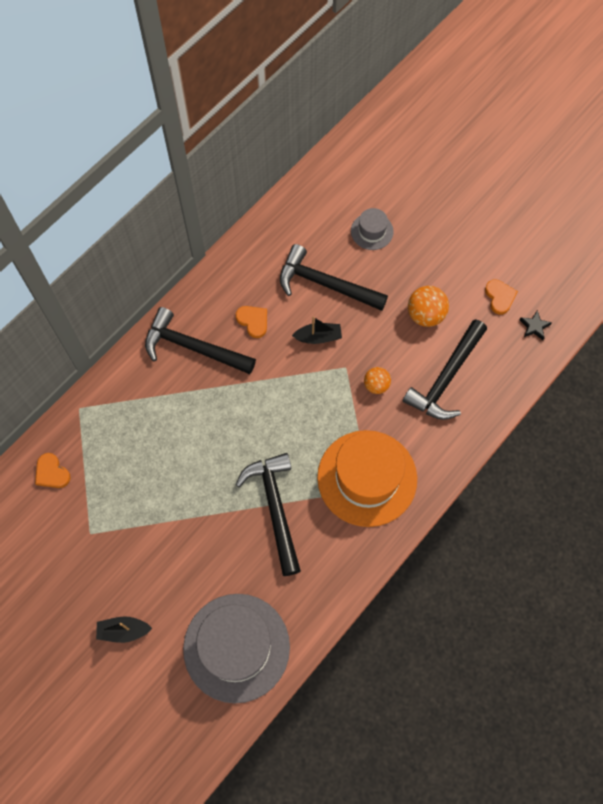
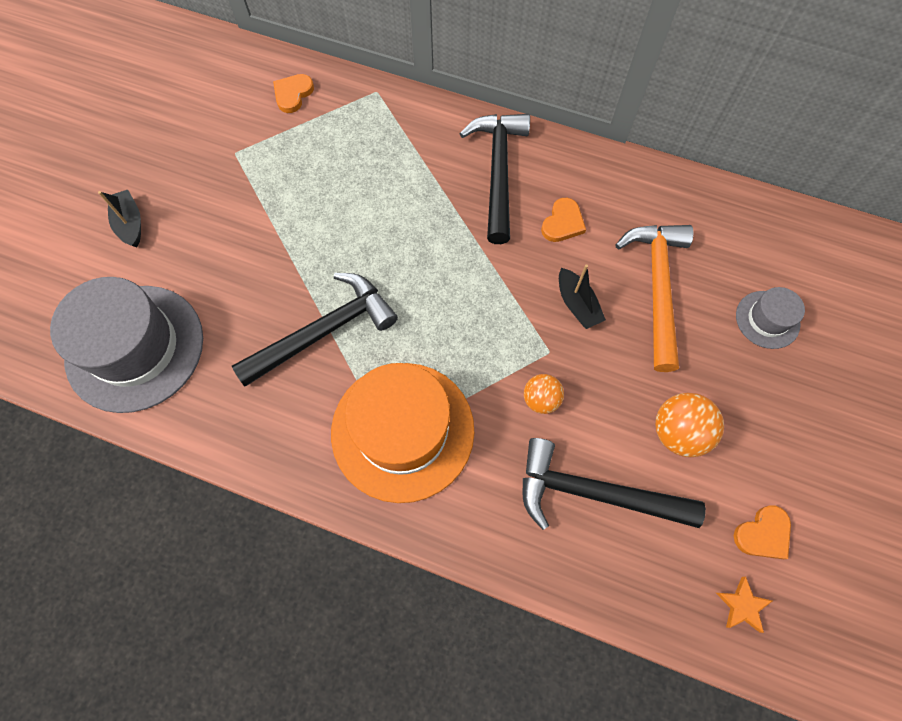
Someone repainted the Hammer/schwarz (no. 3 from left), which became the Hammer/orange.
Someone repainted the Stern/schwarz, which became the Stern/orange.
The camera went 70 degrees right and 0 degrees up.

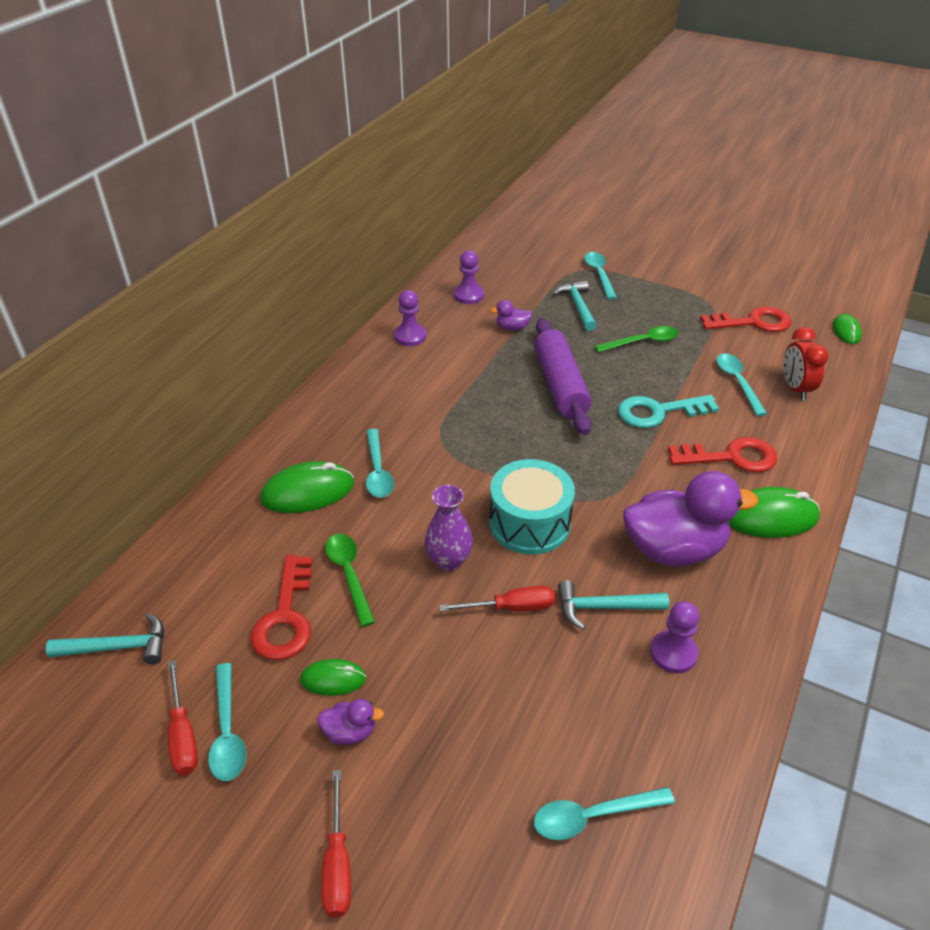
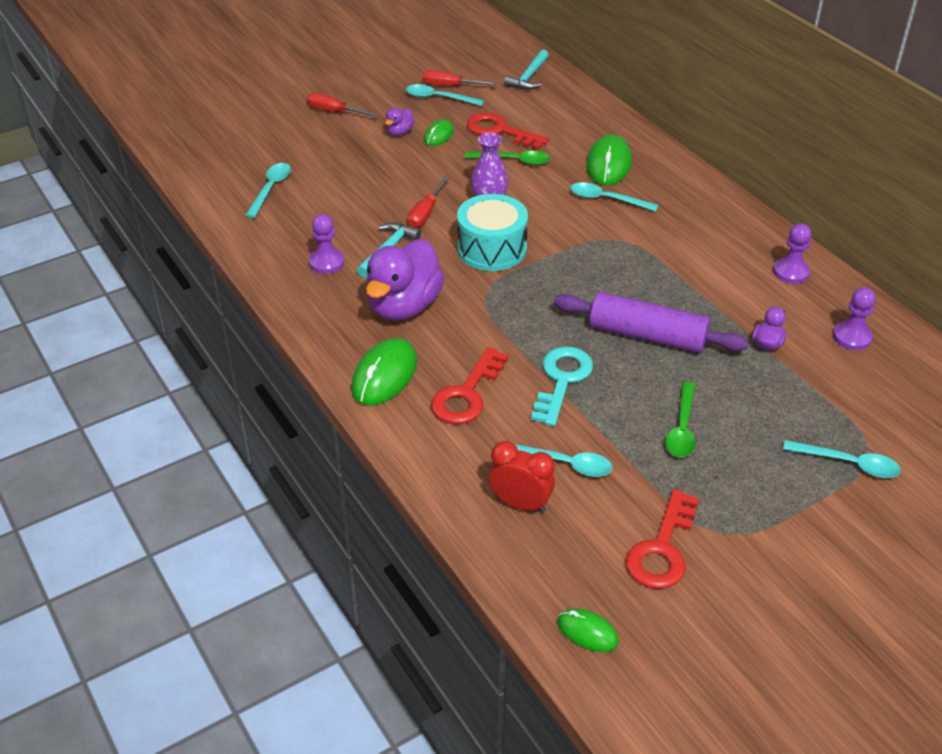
Someone took away the Hammer/türkis (no. 2 from left).
The camera went 120 degrees right and 0 degrees up.

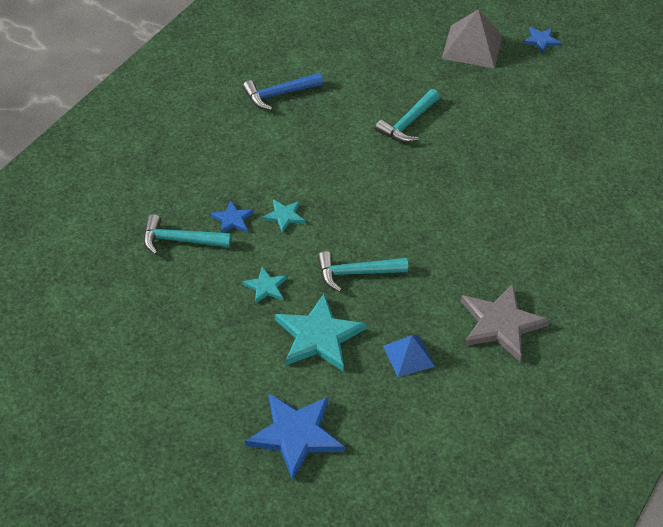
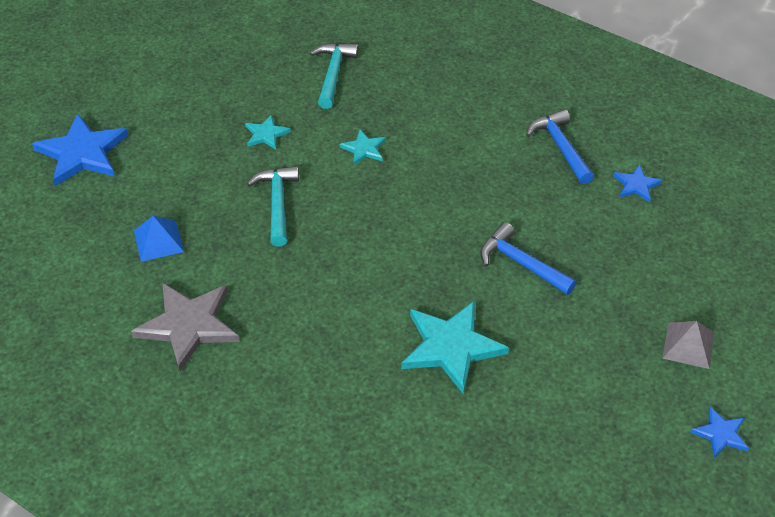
Someone scaled the Pyramide/grau by 0.60.
Someone repainted the Hammer/türkis (no. 3 from left), which became the Hammer/blau (no. 1 from left).
Someone carried the Stern/blau (no. 1 from left in the first image).
Someone carried the Stern/türkis (no. 3 from left).
The camera went 95 degrees right and 0 degrees up.

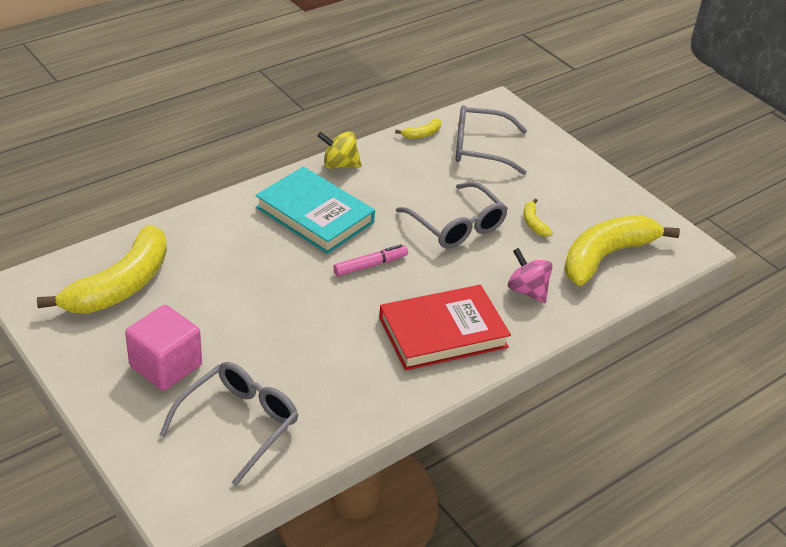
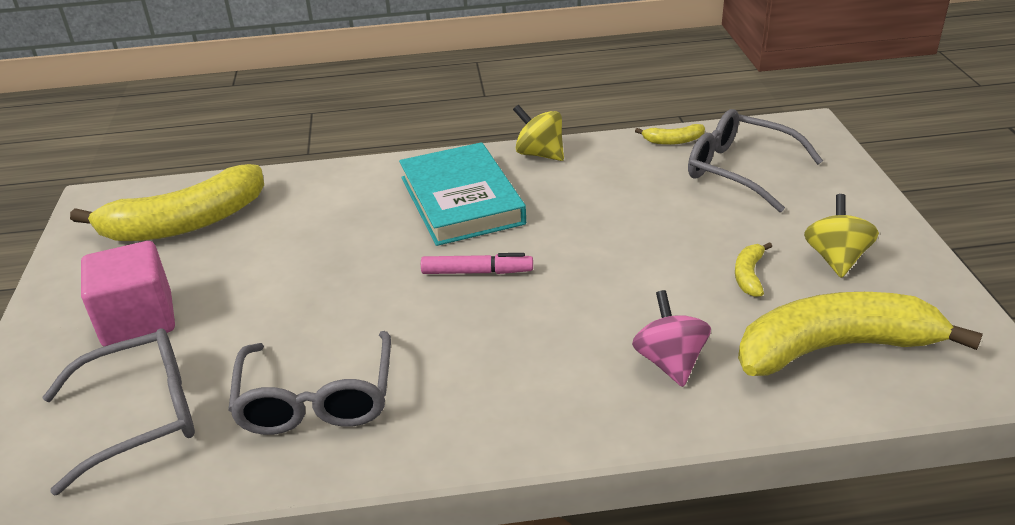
Someone carried the Brille/grau (no. 2 from left).
Someone took away the Buch/rot.
Someone put down the Kreisel/gelb (no. 2 from left).
The camera went 35 degrees right and 5 degrees down.

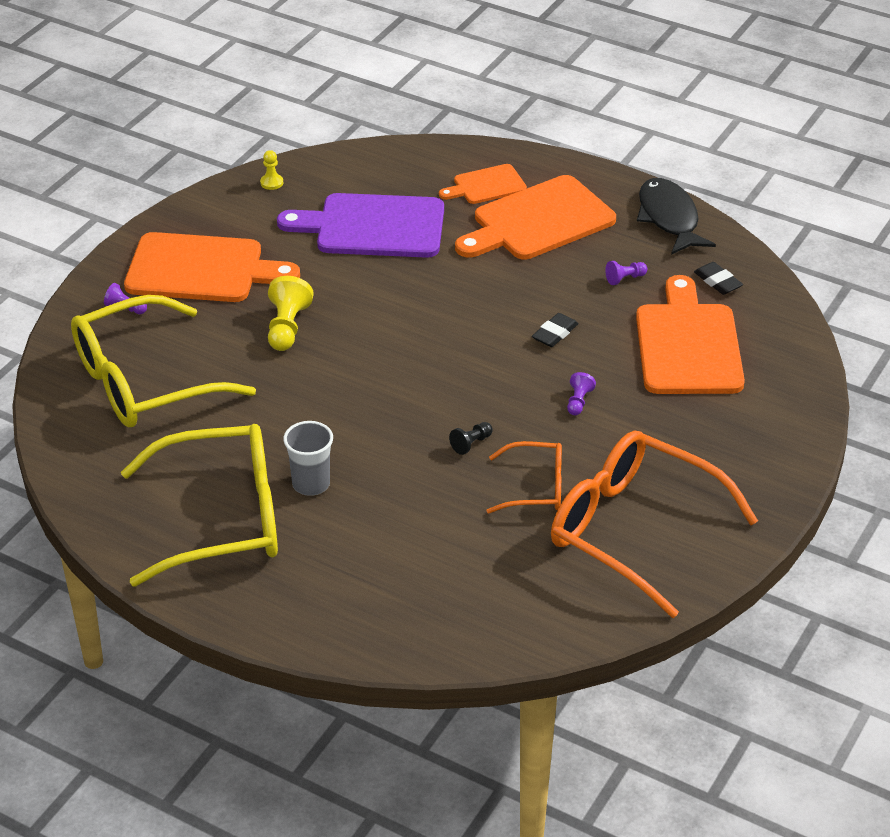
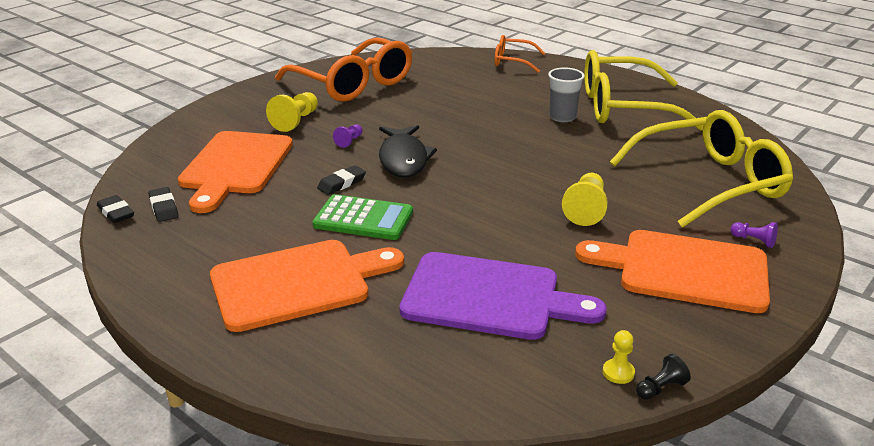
Someone took away the Schneidebrett/orange (no. 2 from left).
Someone carried the Fisch/schwarz.
Someone took away the Bauer/lila (no. 3 from left).
Someone carried the Bauer/schwarz.
Someone carried the Brille/orange (no. 1 from left in the first image).
Someone put down the Bauer/gelb (no. 1 from left).
Someone put down the Taschenrechner/grün.
Someone put down the Radiergummi/schwarz (no. 1 from left).
The camera went 170 degrees left and 10 degrees down.

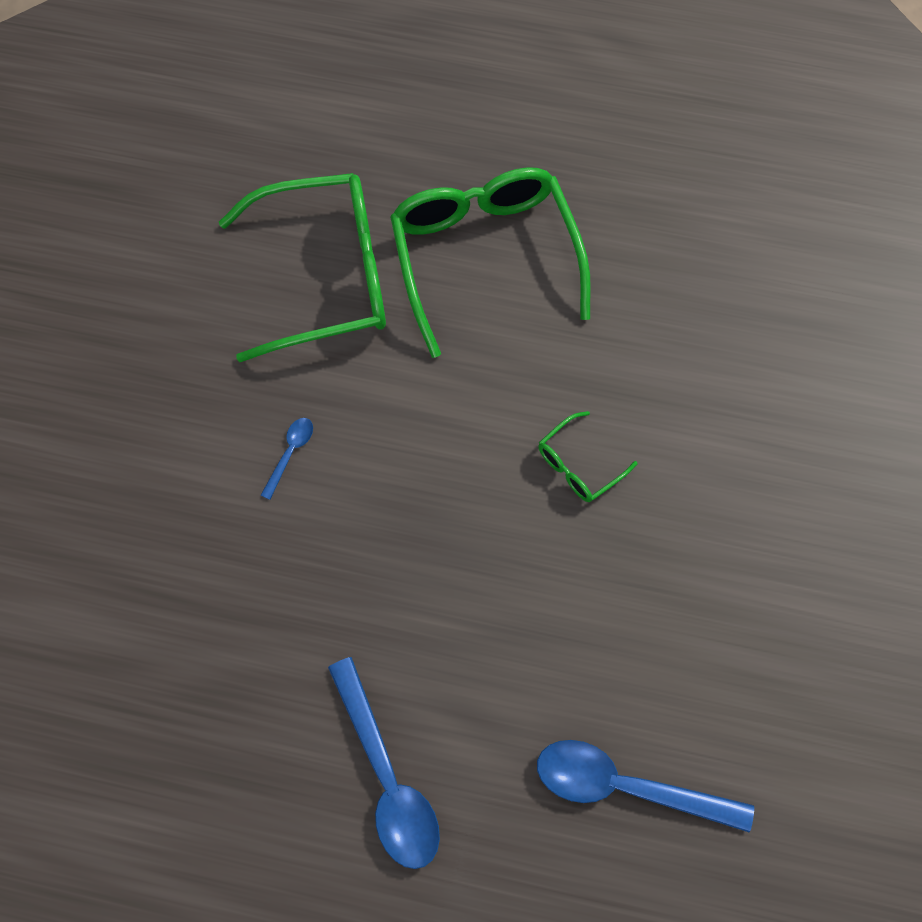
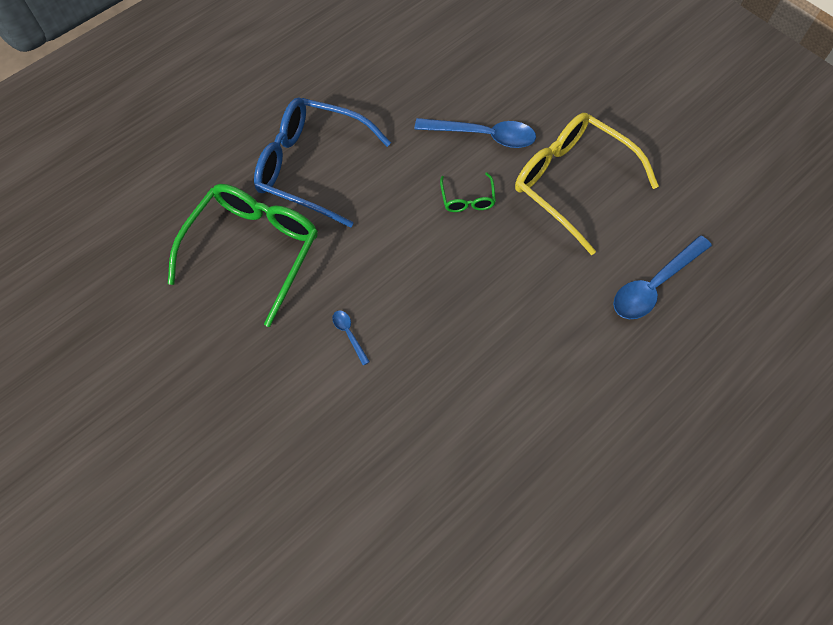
Someone repainted the Brille/grün (no. 2 from left), which became the Brille/blau.
Someone carried the Löffel/blau (no. 2 from left).
Someone put down the Brille/gelb.
The camera went 55 degrees left and 5 degrees down.

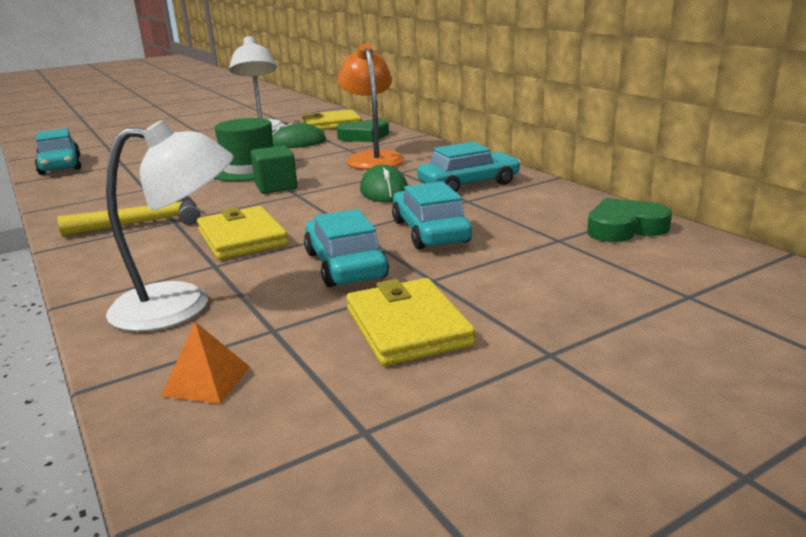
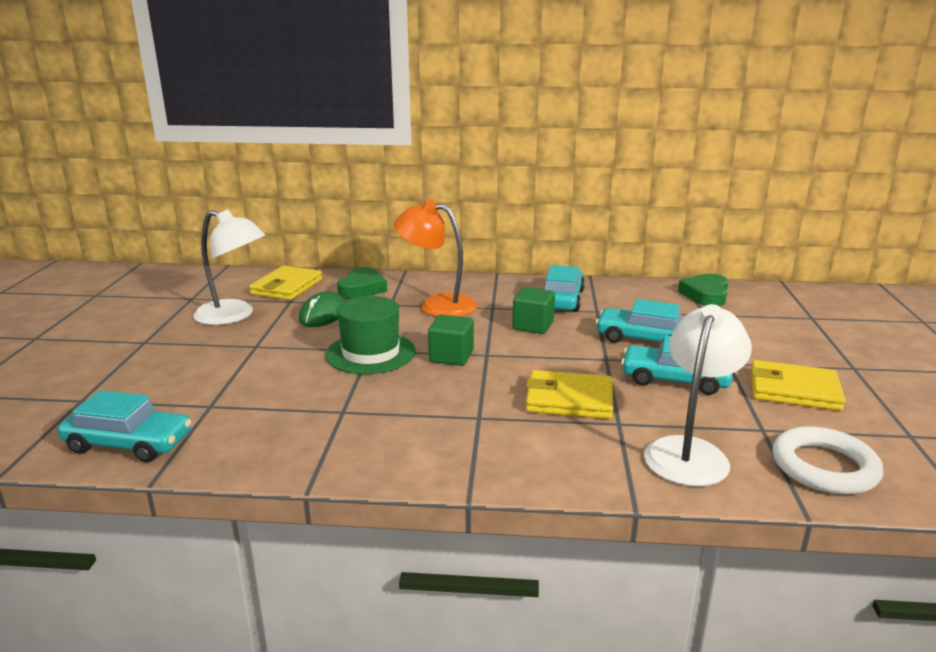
Someone swapped the Computermaus/grün (no. 2 from left) for the Kubus/grün (no. 2 from left).
Someone took away the Hammer/gelb.
Someone swapped the Pyramide/orange for the Ring/weiß.
The camera went 55 degrees left and 0 degrees up.

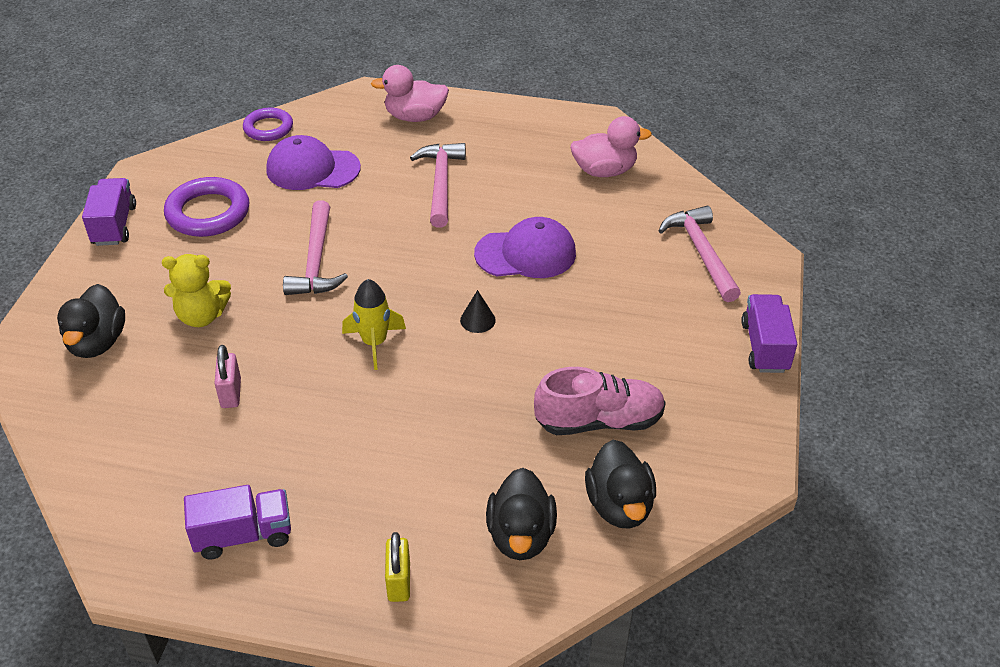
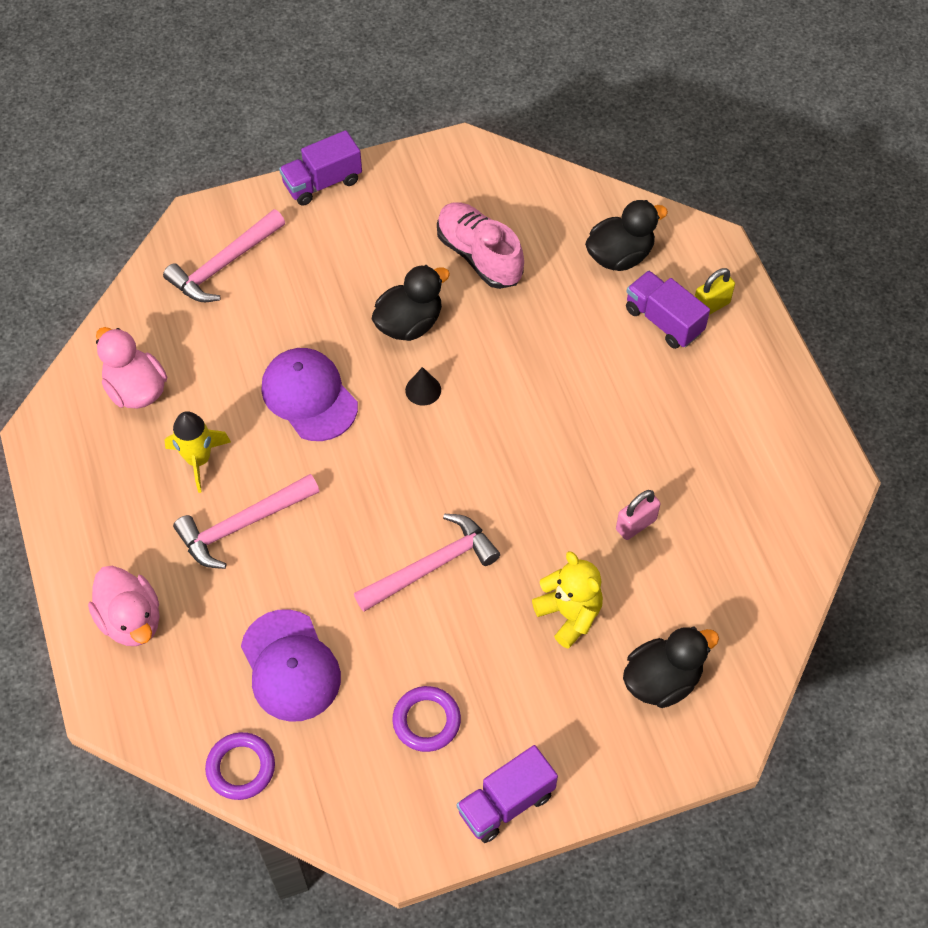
Someone scaled the Ring/lila (no. 1 from left in the first image) by 0.65.
Someone carried the Rakete/gelb.
Someone carried the Ente/schwarz (no. 3 from left in the first image).
Someone carried the Lastwagen/lila (no. 2 from left in the first image).
The camera went 120 degrees left and 15 degrees up.

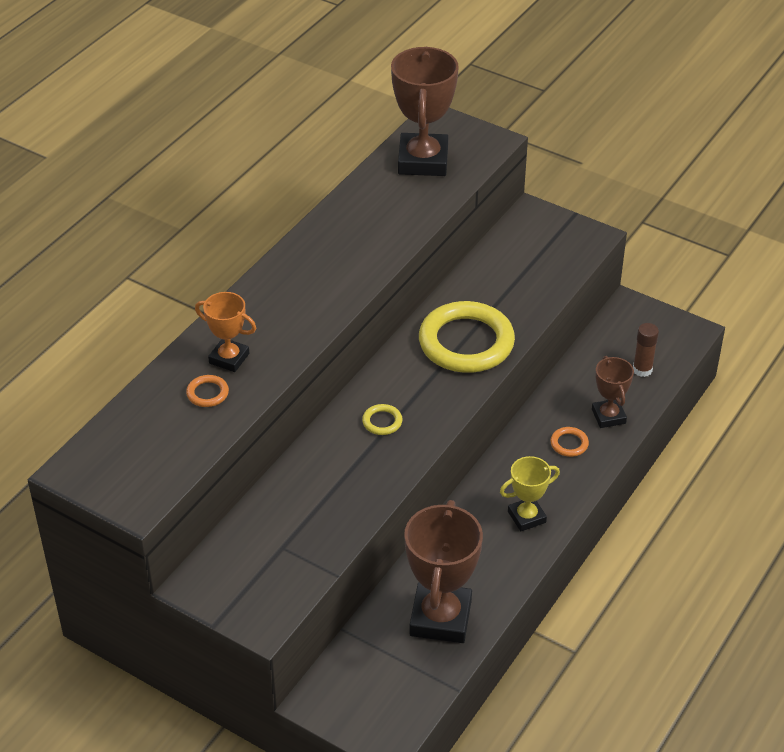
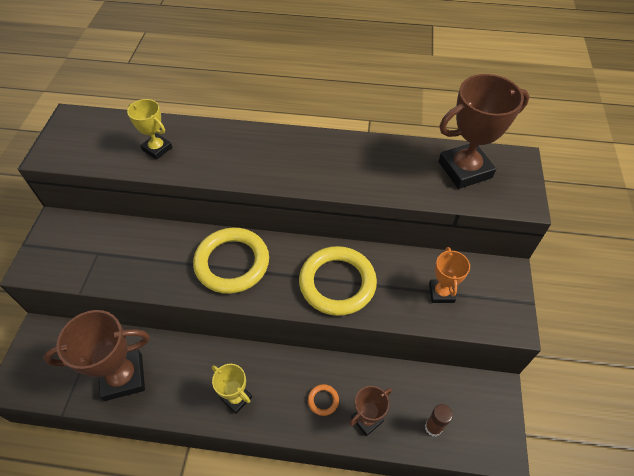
Someone carried the Pokal/orange.
Someone swapped the Ring/orange (no. 1 from left) for the Pokal/gelb (no. 1 from left).
Someone scaled the Ring/gelb (no. 1 from left) by 2.50.
The camera went 65 degrees right and 10 degrees up.

